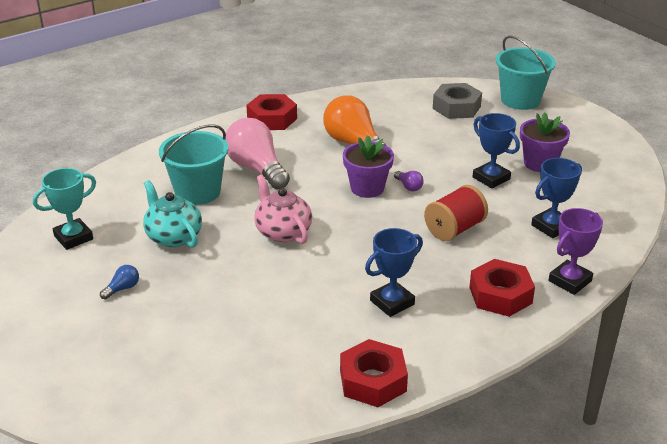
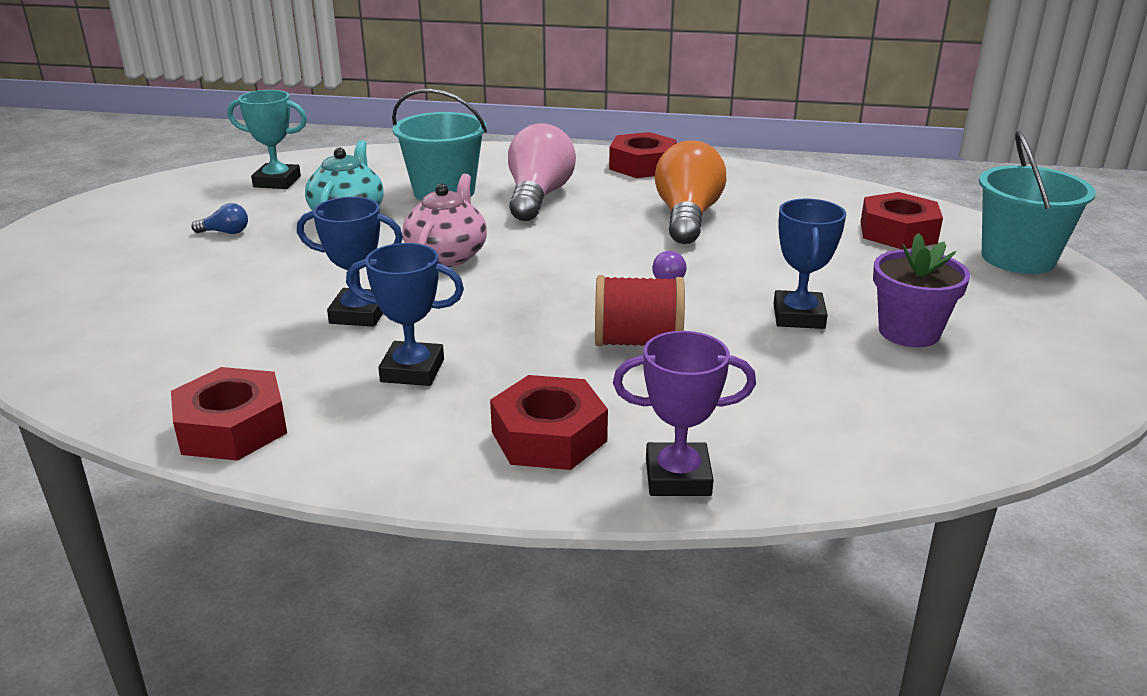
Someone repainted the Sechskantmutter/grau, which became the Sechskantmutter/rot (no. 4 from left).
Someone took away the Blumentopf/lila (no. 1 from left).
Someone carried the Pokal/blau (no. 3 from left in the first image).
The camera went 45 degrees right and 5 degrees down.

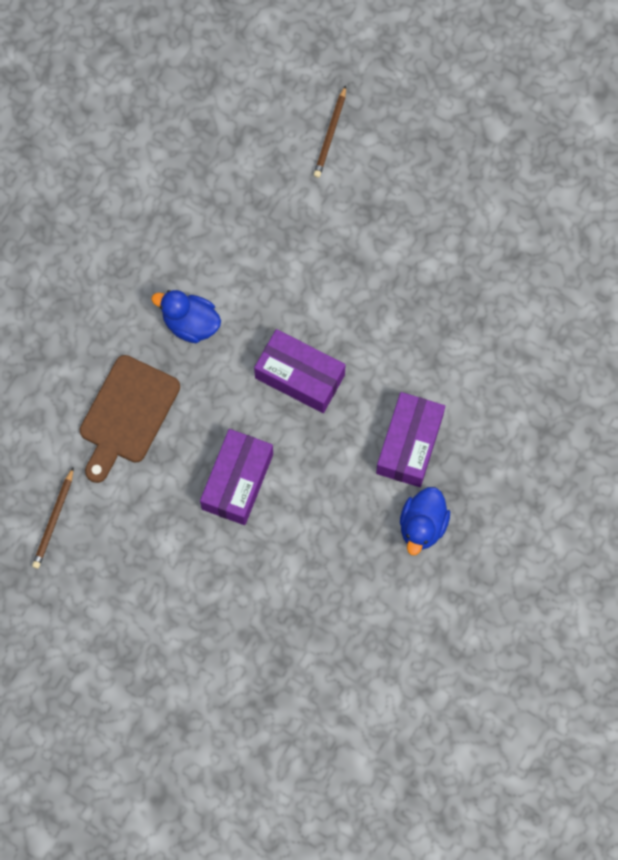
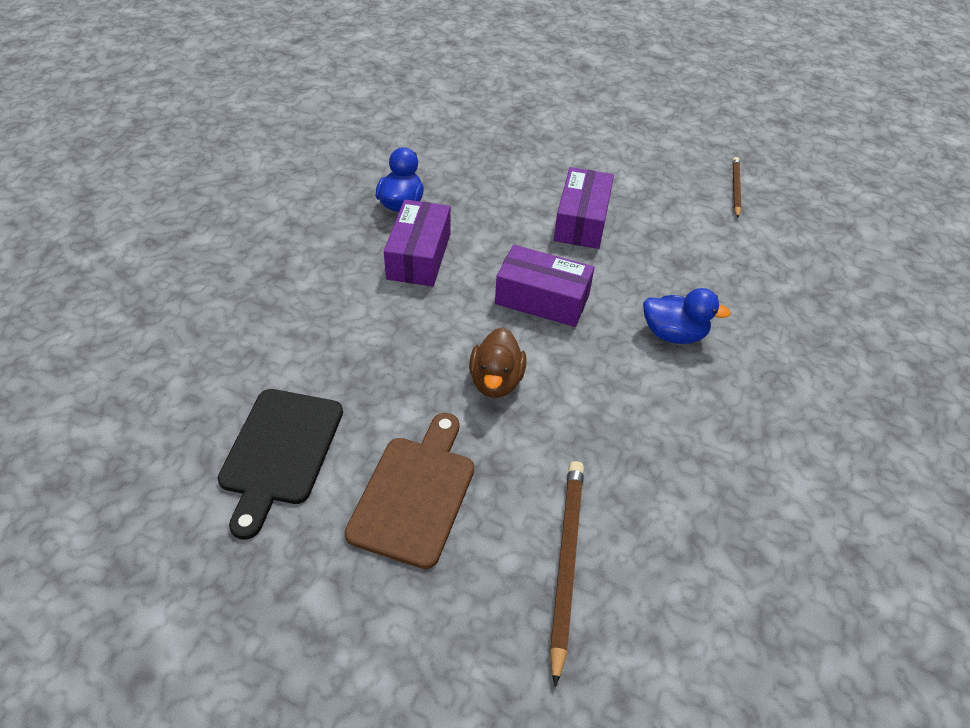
Someone scaled the Bleistift/braun (no. 2 from left in the first image) by 1.58.
Someone carried the Schneidebrett/braun.
Someone put down the Ente/braun.
Someone put down the Schneidebrett/schwarz.
The camera went 170 degrees right and 25 degrees down.

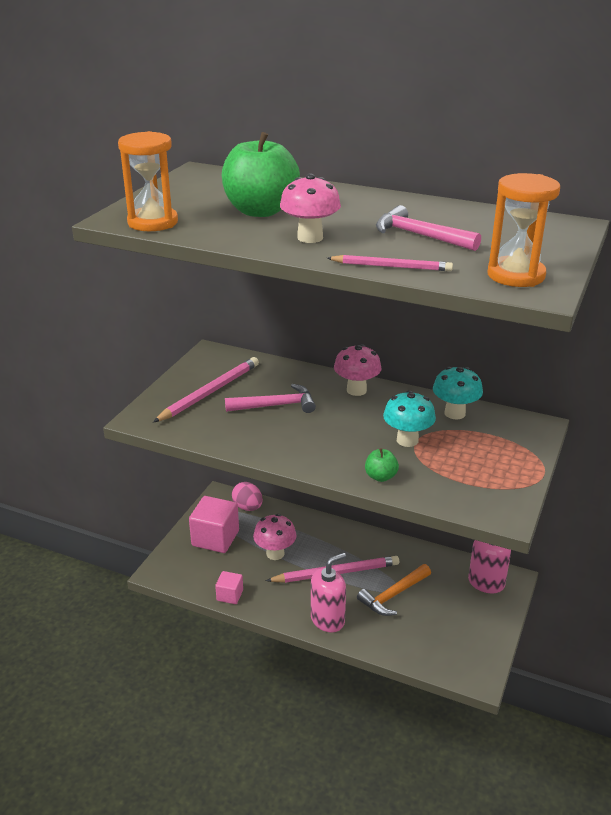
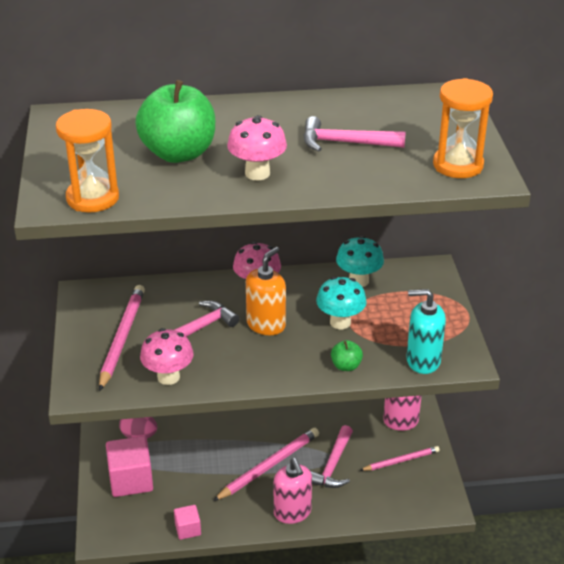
Someone carried the Bleistift/rosa (no. 3 from left).
Someone carried the Pilz/rosa (no. 1 from left).
Someone rotated the Seifenspender/rosa (no. 1 from left) by 135 degrees clockwise.
Someone repainted the Hammer/orange, which became the Hammer/rosa (no. 2 from left).
Someone put down the Seifenspender/orange.
Someone put down the Seifenspender/türkis.
The camera went 30 degrees left and 5 degrees up.

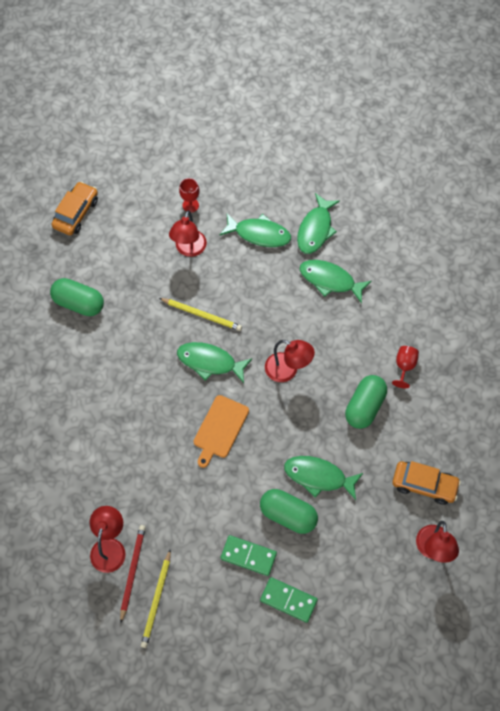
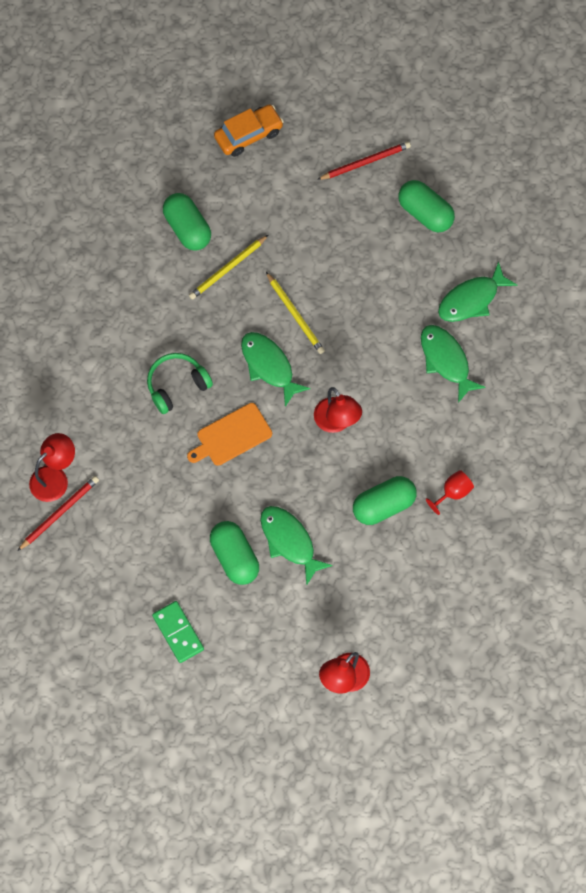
Someone took away the Kelch/rot (no. 1 from left).
Someone took away the Lampe/rot (no. 2 from left).
Someone took away the Fisch/grün (no. 2 from left).
Someone took away the Auto/orange (no. 2 from left).
Someone took away the Dominostein/grün (no. 1 from left).
Someone carried the Bleistift/gelb (no. 1 from left).
Someone put down the Bleistift/rot (no. 2 from left).
Someone put down the Kapsel/grün (no. 4 from left).
Someone put down the Kopfhörer/grün.
The camera went 35 degrees right and 5 degrees up.

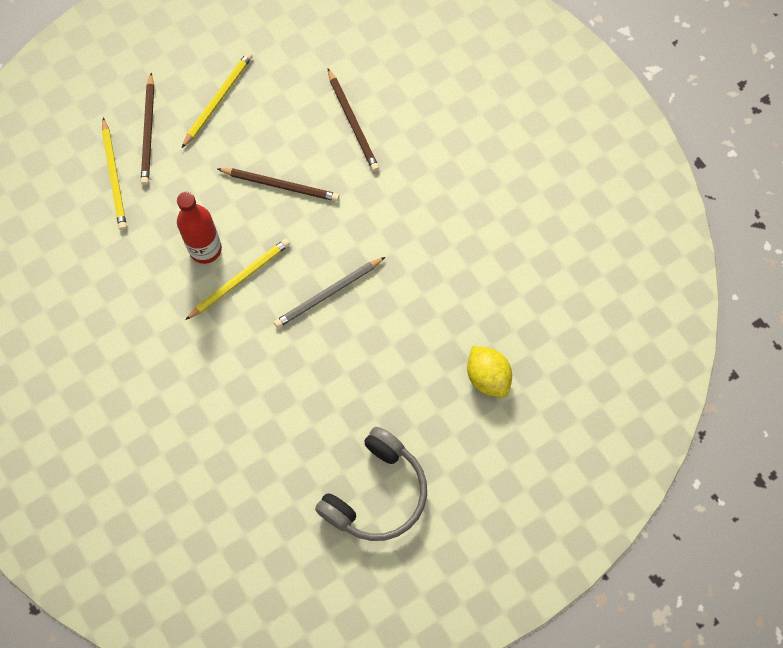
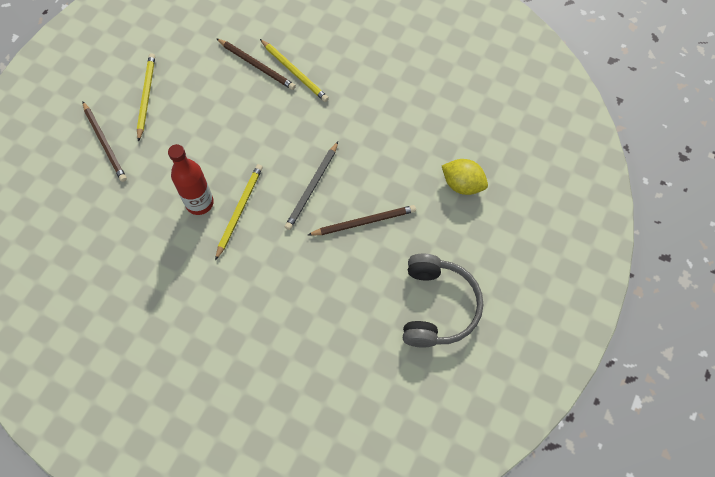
Someone carried the Bleistift/gelb (no. 1 from left in the first image).
Someone carried the Bleistift/braun (no. 2 from left in the first image).
The camera went 30 degrees left and 5 degrees down.

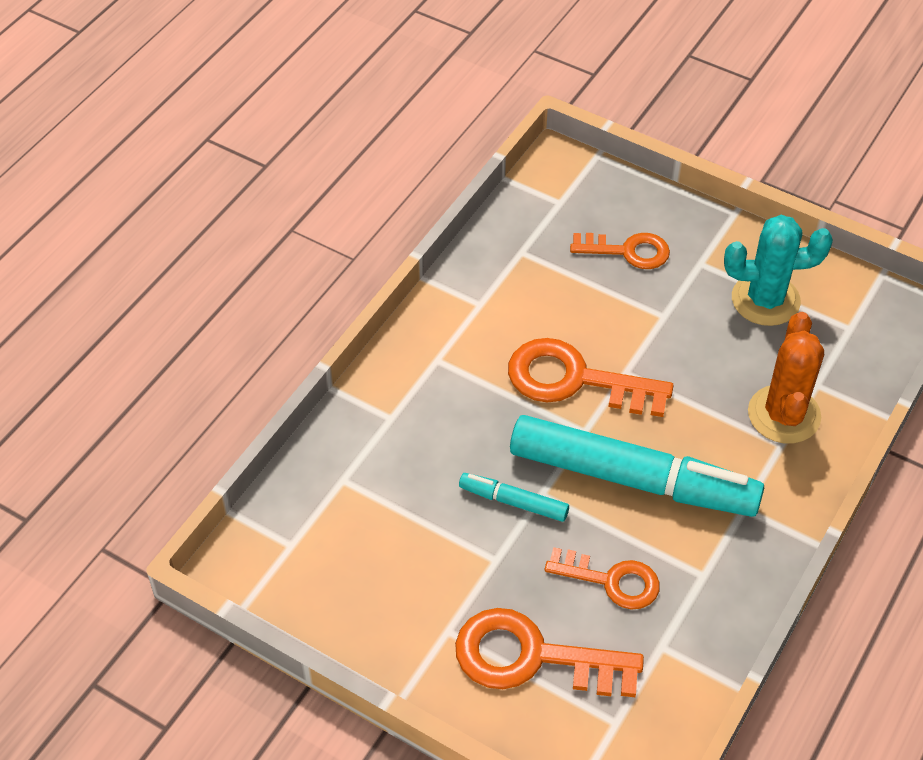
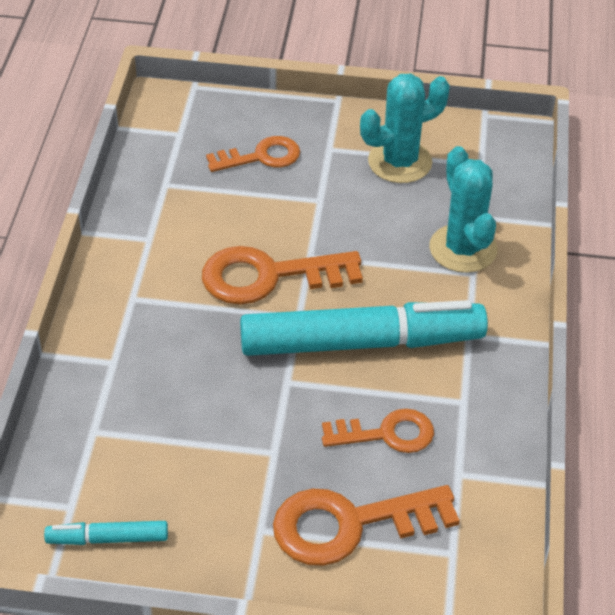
Someone repainted the Kaktus/orange, which became the Kaktus/türkis (no. 2 from left).
Someone carried the Filzstift/türkis (no. 1 from left).
The camera went 25 degrees left and 5 degrees down.

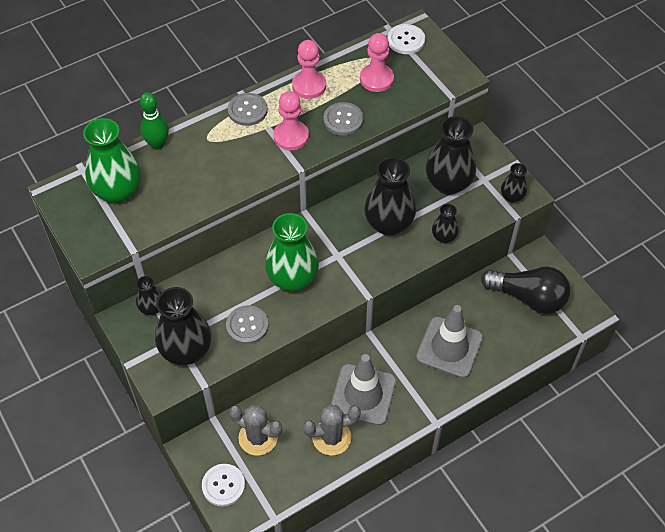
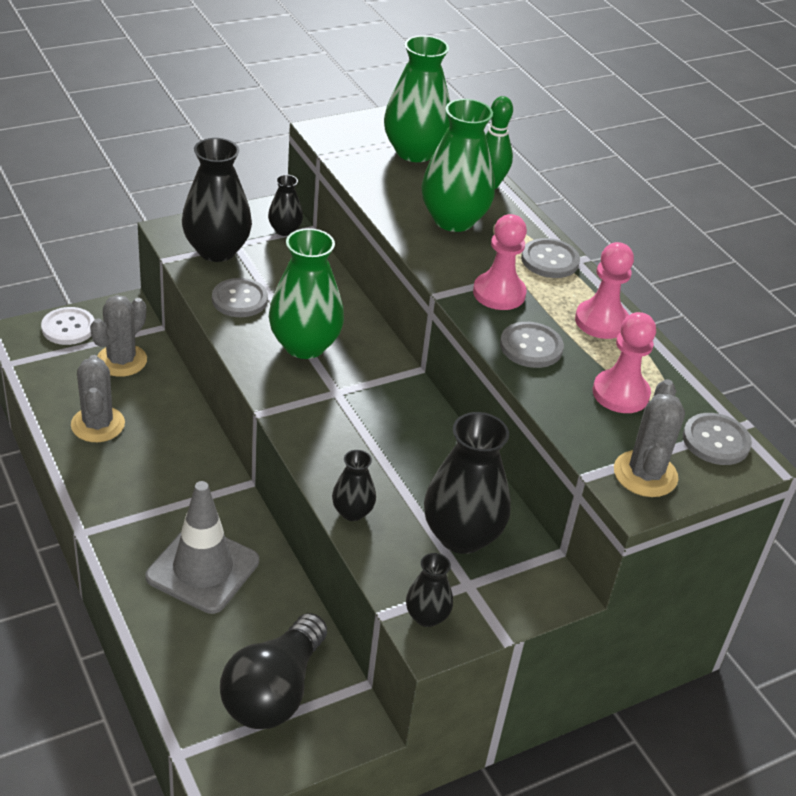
Someone repainted the Knopf/weiß (no. 2 from left), which became the Knopf/grau (no. 4 from left).
Someone took away the Vase/schwarz (no. 3 from left).
Someone took away the Leitkegel/grau (no. 1 from left).
Someone put down the Vase/grün (no. 3 from left).
Someone put down the Kaktus/grau (no. 3 from left).
The camera went 90 degrees right and 15 degrees down.

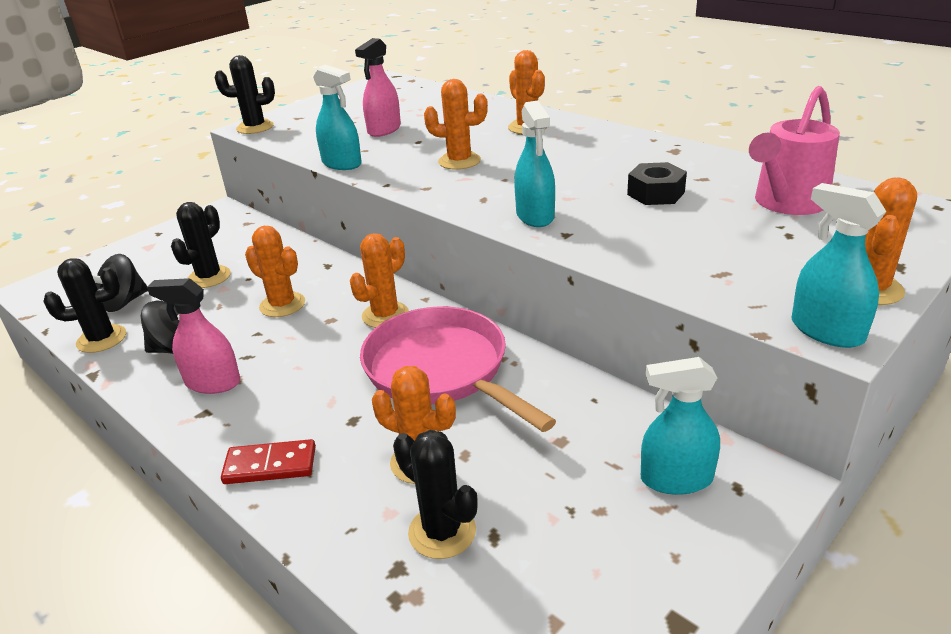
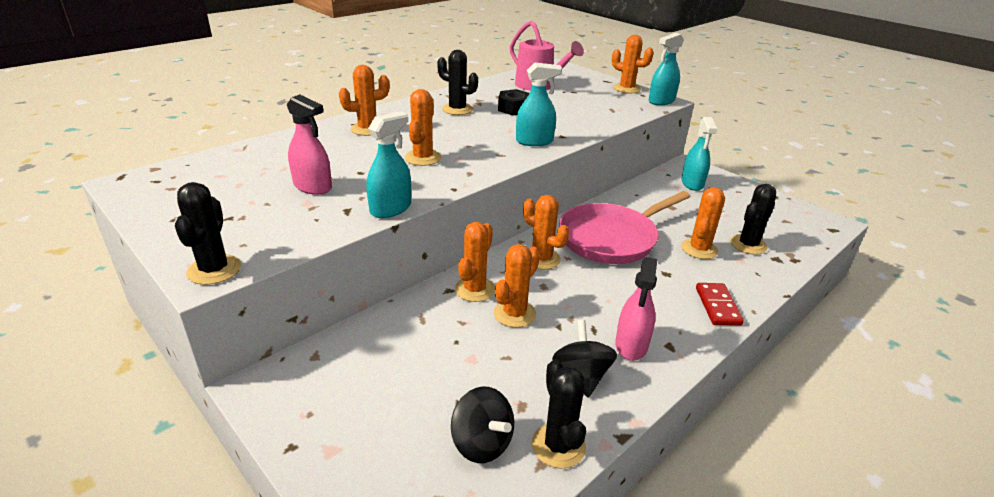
Someone carried the Kaktus/schwarz (no. 2 from left).
Someone put down the Kaktus/orange (no. 3 from left).
The camera went 90 degrees left and 0 degrees up.

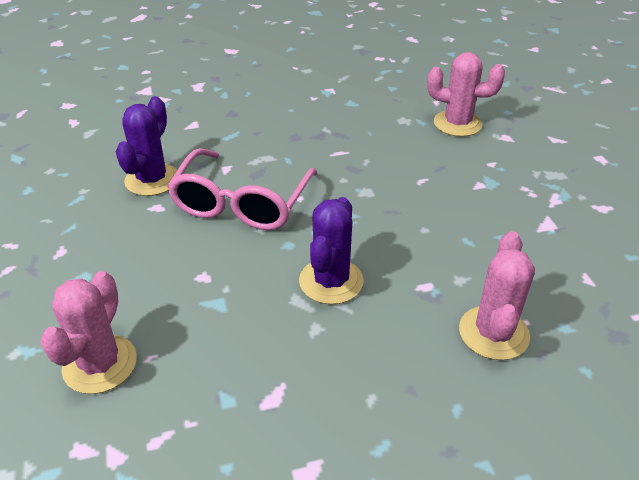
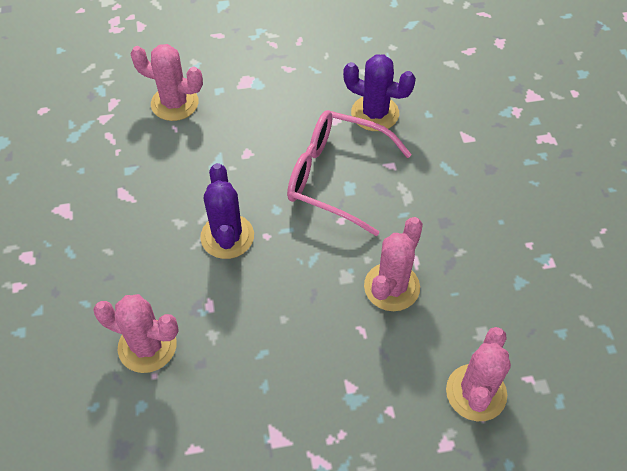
Someone rotated the Kaktus/lila (no. 2 from left in the first image) by 60 degrees clockwise.
Someone put down the Kaktus/rosa (no. 3 from left).
The camera went 95 degrees right and 15 degrees up.

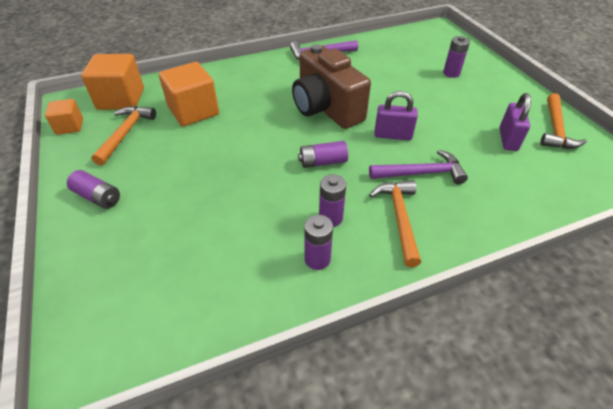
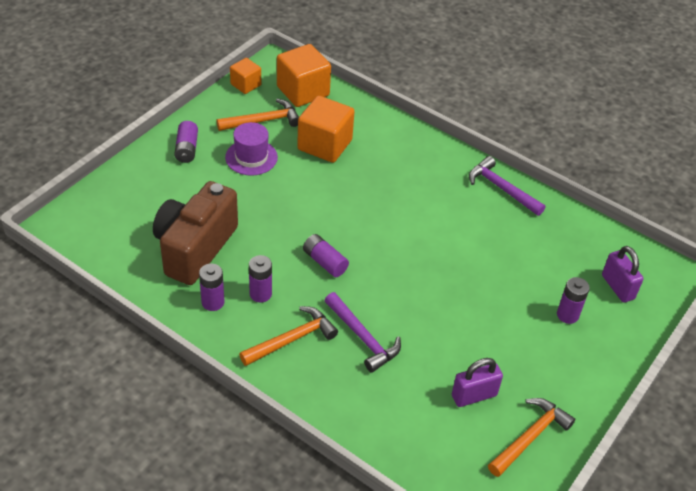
Someone carried the Kamera/braun.
Someone carried the Vorhängeschloss/lila (no. 1 from left in the first image).
Someone rotated the Hammer/orange (no. 3 from left) by 150 degrees clockwise.
Someone put down the Hut/lila.
The camera went 55 degrees right and 0 degrees up.

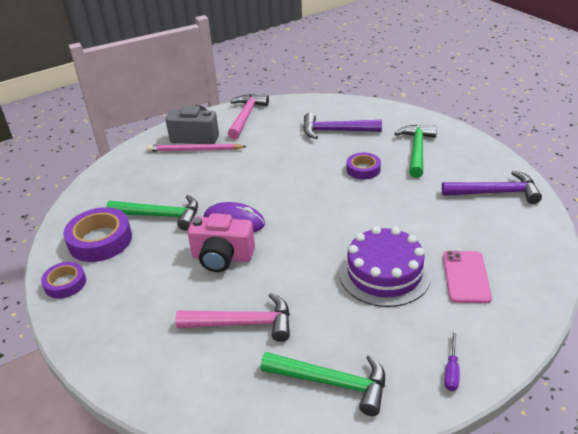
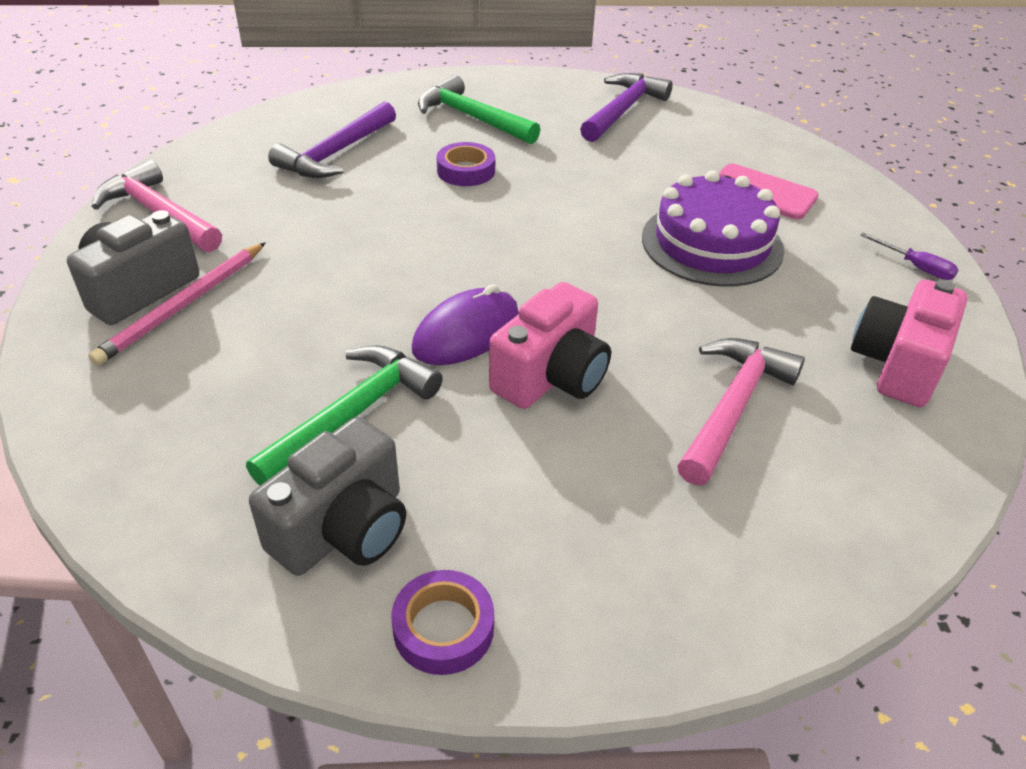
Someone swapped the Klebeband/lila (no. 2 from left) for the Kamera/grau (no. 2 from left).
Someone swapped the Hammer/grün (no. 2 from left) for the Kamera/rosa (no. 2 from left).
The camera went 65 degrees left and 5 degrees up.

